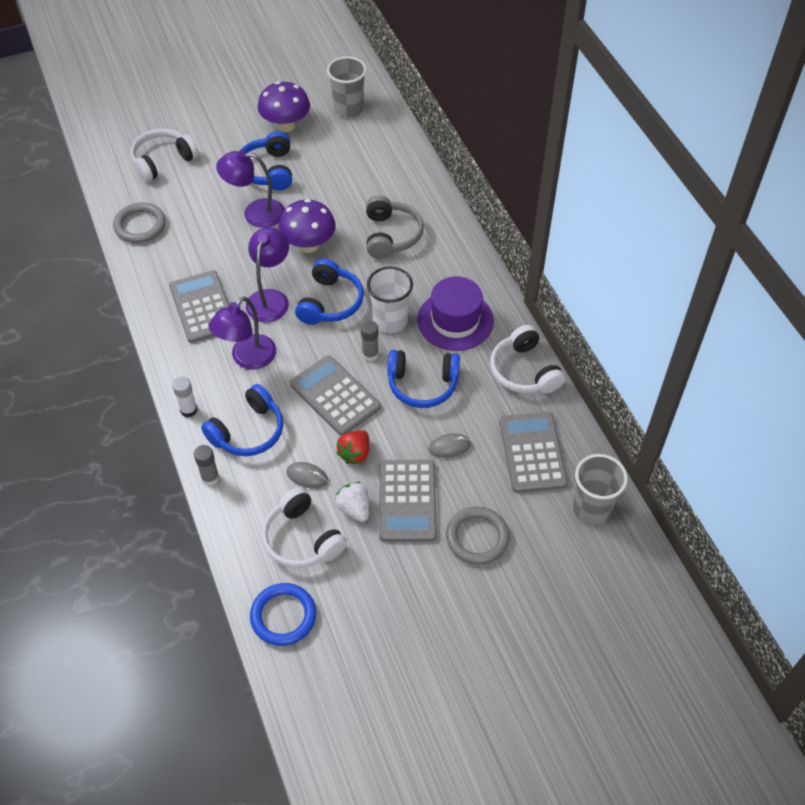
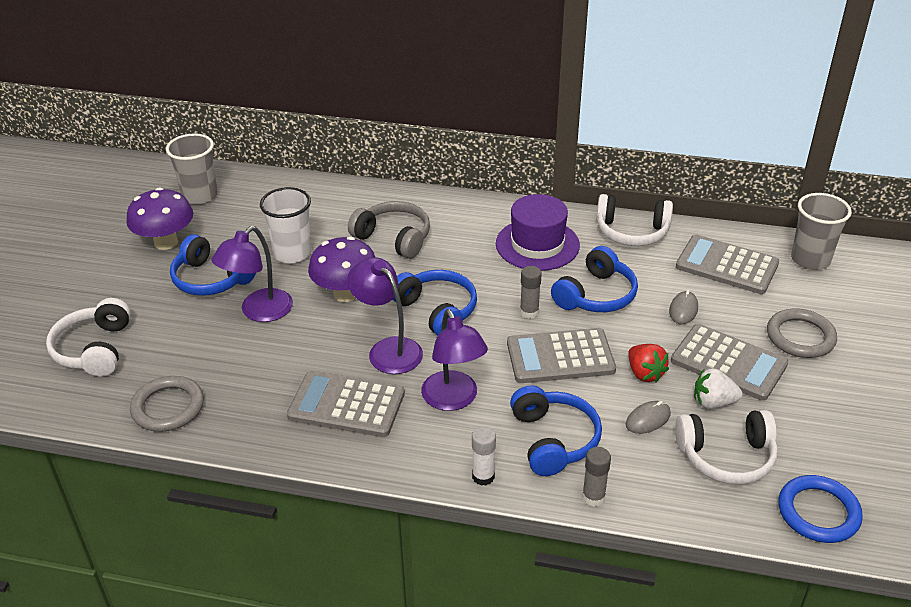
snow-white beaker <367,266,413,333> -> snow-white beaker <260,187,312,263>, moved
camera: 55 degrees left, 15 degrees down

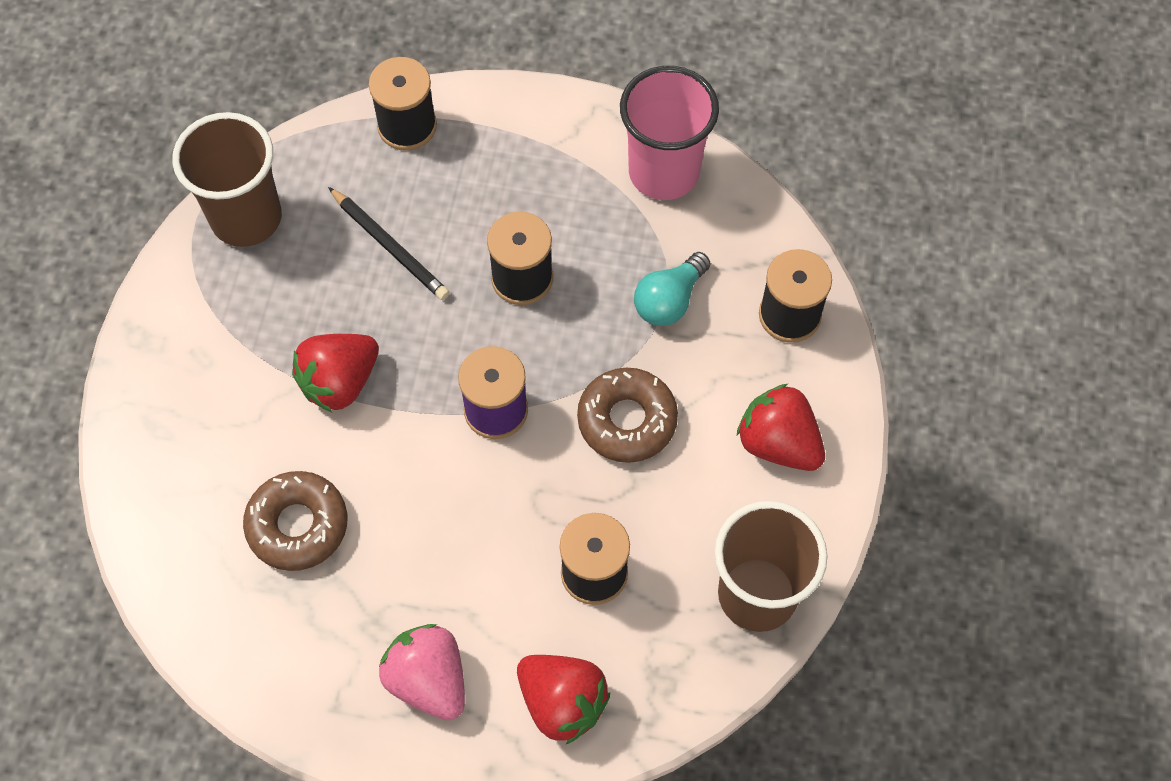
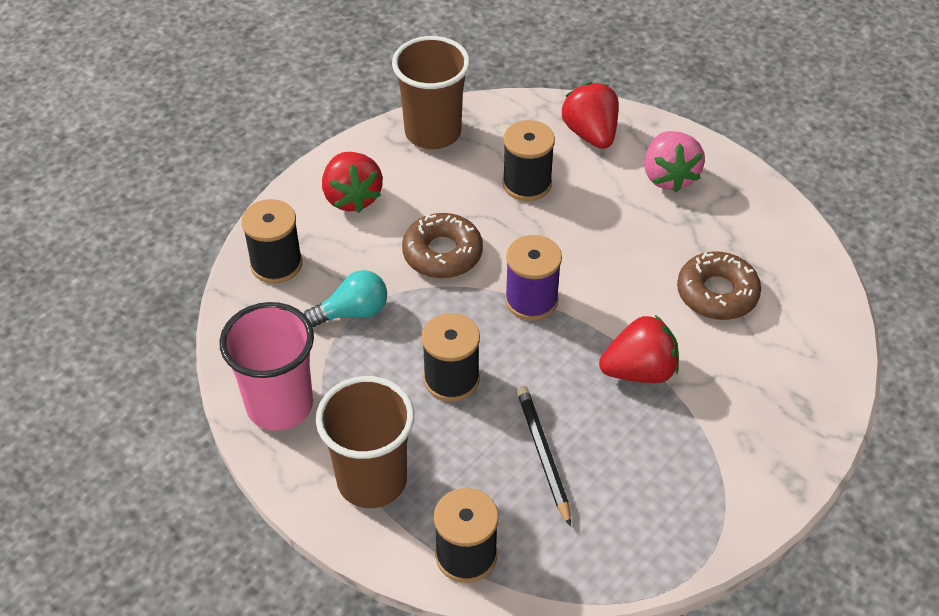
brown beaker <172,112,282,247> -> brown beaker <316,376,414,508>, moved
camera: 150 degrees left, 15 degrees down

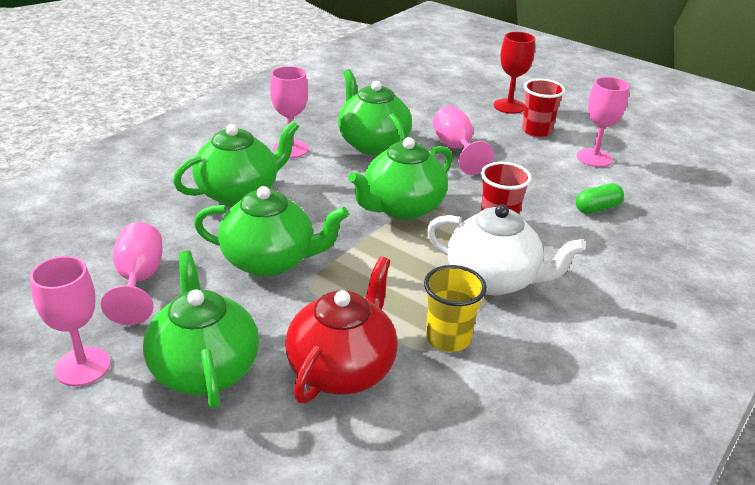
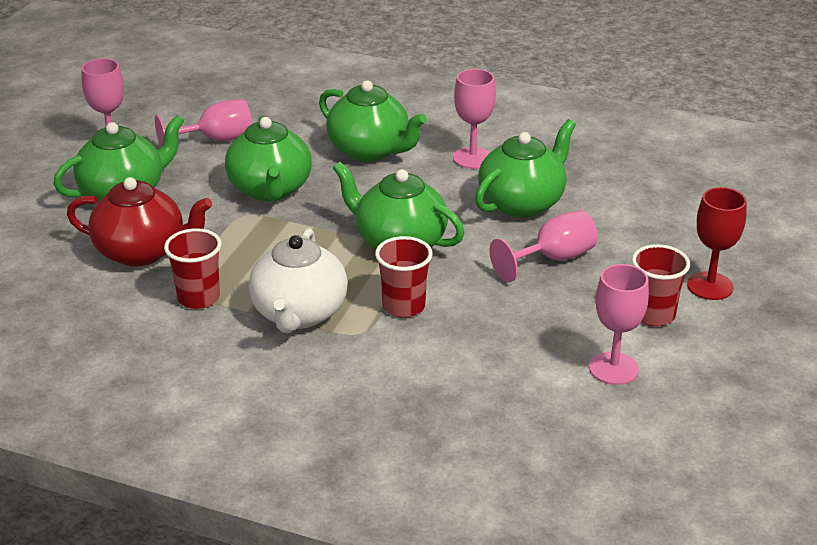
bright yellow beaker <424,265,487,352> -> scarlet beaker <164,228,222,309>
green pill shape <576,183,624,214> -> none
camera: 75 degrees right, 0 degrees up

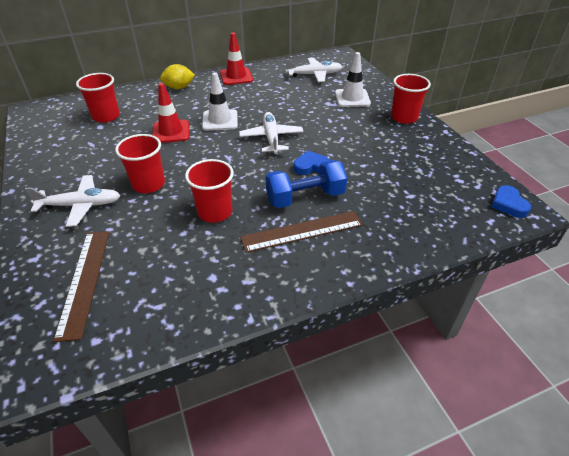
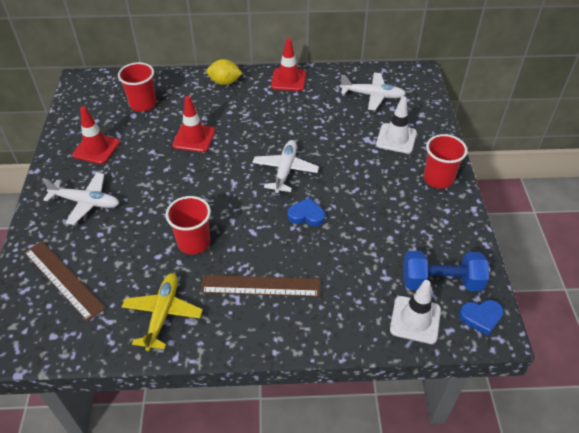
brown ruler <53,231,110,342> -> brown ruler <24,241,106,322>, 60 degrees counterclockwise
scarlet beaker <115,134,165,193> -> none
snow-white traffic cone <202,72,238,131> -> snow-white traffic cone <390,280,441,344>, moved
blue free weight <265,160,347,208> -> blue free weight <403,251,489,291>, moved
blue heart <491,185,531,218> -> blue heart <459,300,504,336>, 105 degrees counterclockwise
none -> scarlet traffic cone <72,106,120,164>
none -> bright yellow aeroplane <122,273,203,351>
camera: 20 degrees right, 5 degrees up

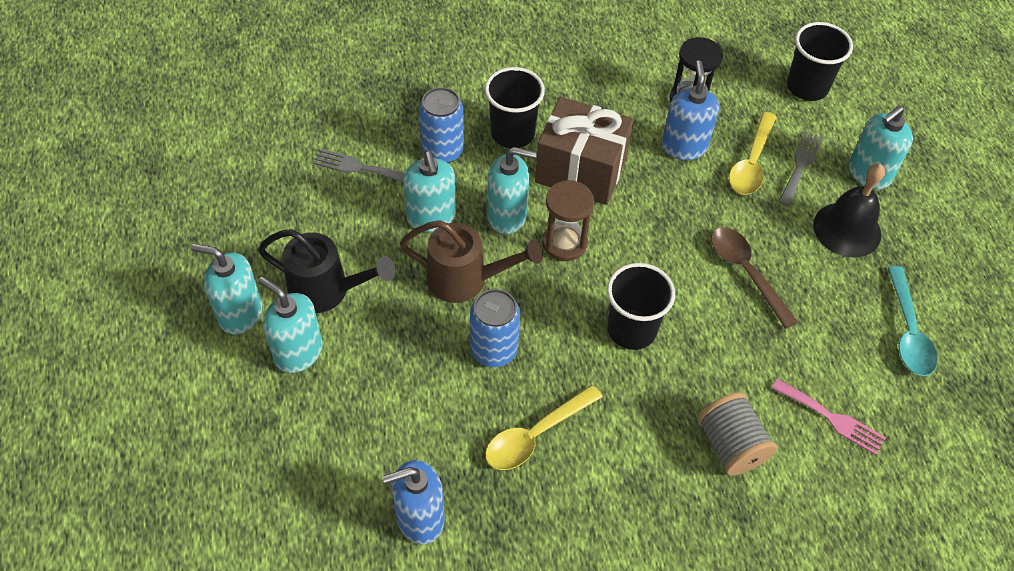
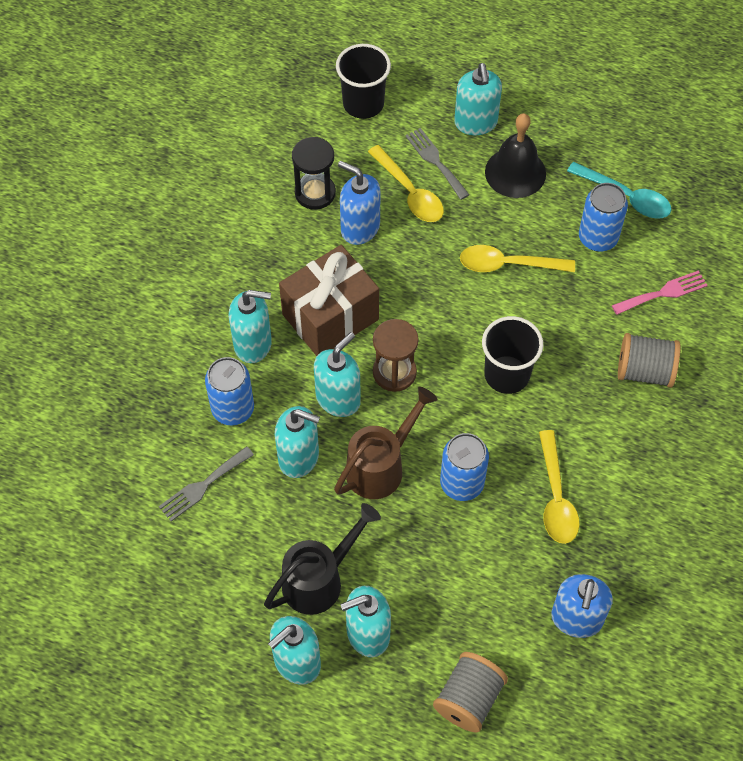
ebony beaker <485,67,545,148> -> aqua soap pump <229,290,272,363>
brown teaspoon <711,227,798,329> -> bright yellow teaspoon <460,245,575,272>
none -> gray spool <433,652,508,732>
none -> blue soda can <579,183,628,252>
camera: 55 degrees left, 5 degrees up

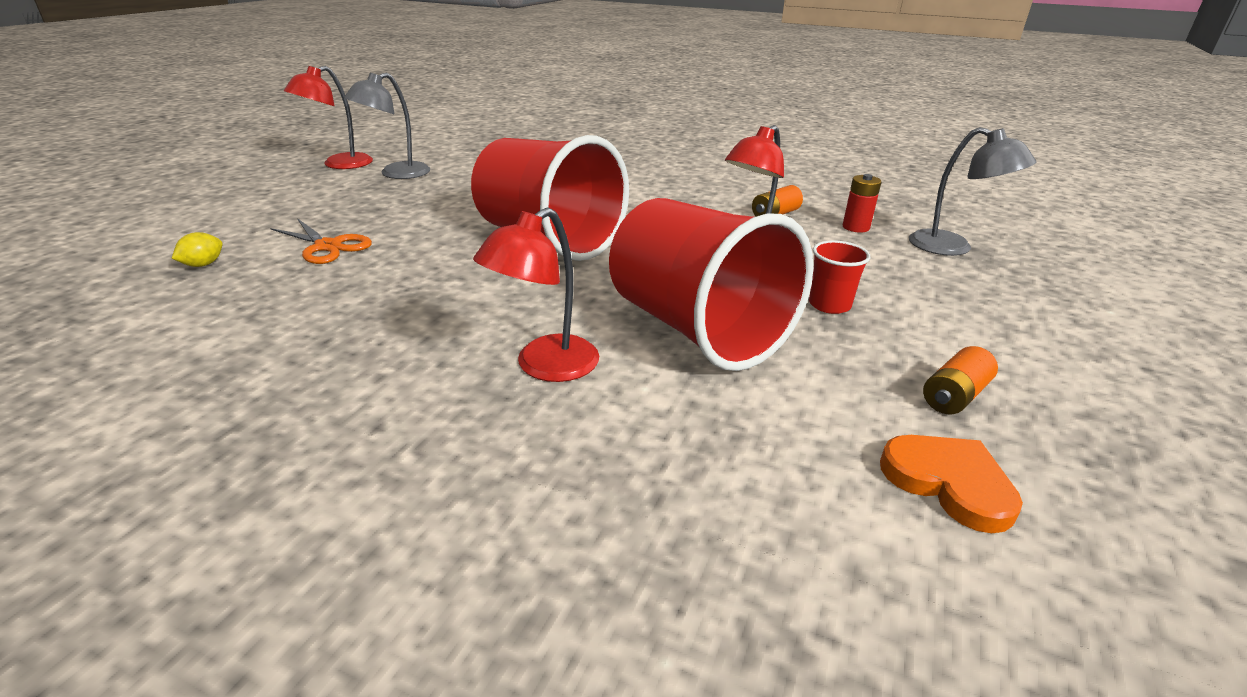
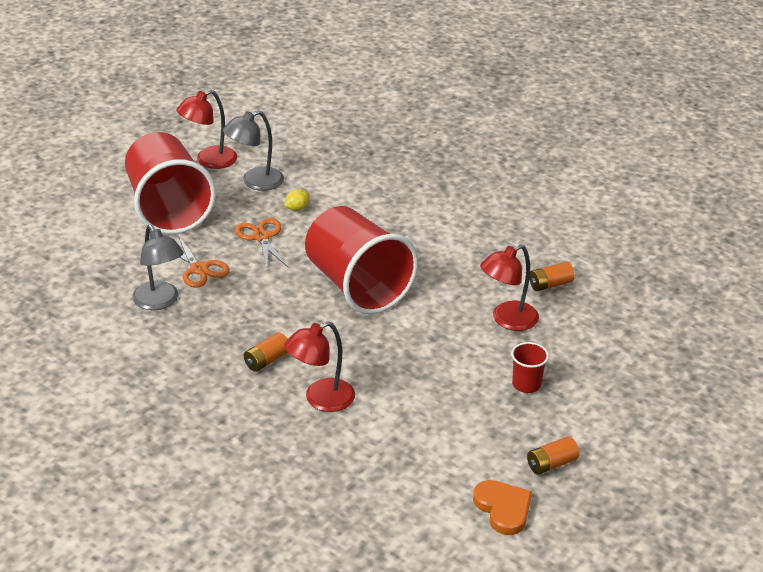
bright yellow toy lemon <172,232,222,267> -> bright yellow toy lemon <284,189,310,211>, moved
scarlet beaker <609,198,813,371> -> scarlet beaker <125,132,216,234>, moved
scarlet battery <843,174,881,233> -> none
gray reading lamp <909,127,1036,256> -> gray reading lamp <132,225,184,310>, moved
none -> orange scissors <235,218,288,268>
none -> orange battery <244,332,288,372>
camera: 15 degrees right, 5 degrees up

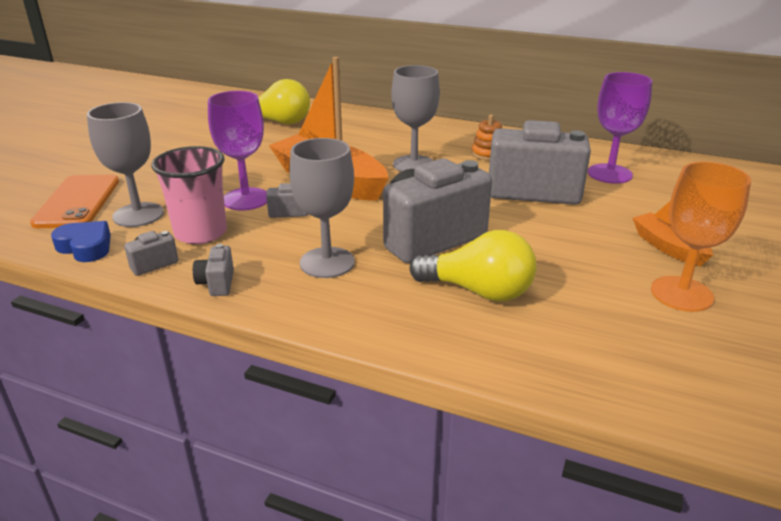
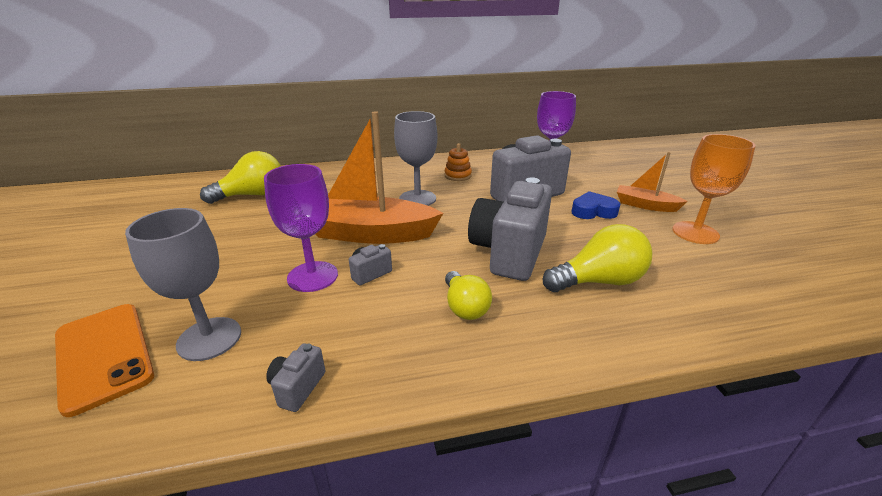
blue heart <51,221,111,262> -> blue heart <571,191,620,219>, moved
rosy beaker <152,146,227,244> -> none
gray camera <193,244,234,296> -> none
gray wine glass <289,138,355,278> -> bright yellow bulb <445,271,492,320>
camera: 35 degrees left, 0 degrees up

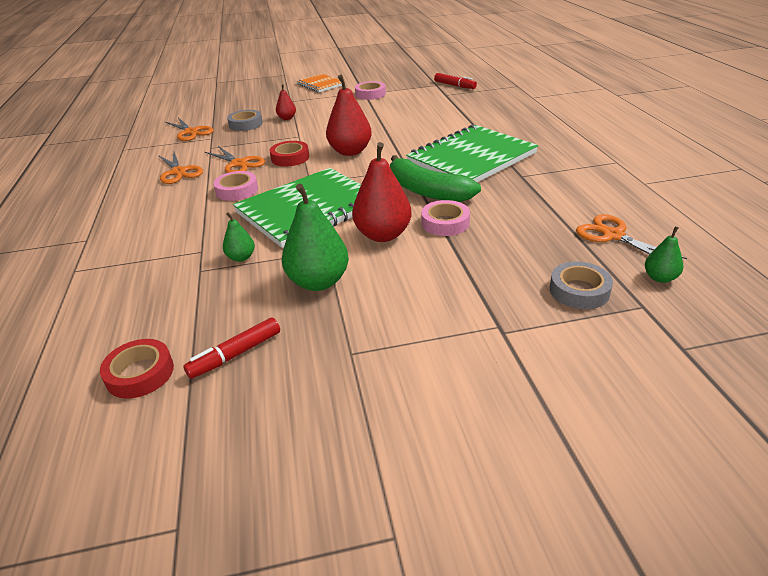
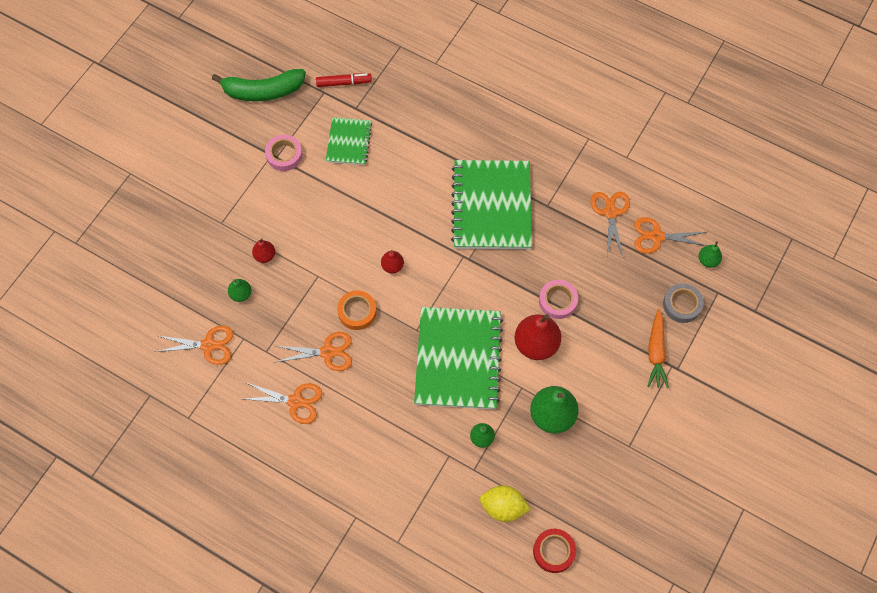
scarlet felt pen <183,317,280,379> -> none
rosy tape <213,171,258,201> -> none
gray tape <227,110,263,131> -> green pear <228,279,251,302>
scarlet tape <270,141,309,166> -> orange tape <337,290,377,330>
orange notepad <297,74,345,92> -> none
scarlet pear <326,75,372,156> -> scarlet pear <381,250,404,273>, x0.51
green banana <390,155,481,202> -> green banana <212,69,306,102>, moved
none -> green notepad <326,117,372,165>
none -> bright yellow toy lemon <480,485,531,522>
none -> orange scissors <591,192,630,256>
none -> orange carrot <647,309,669,389>
camera: 50 degrees left, 30 degrees up

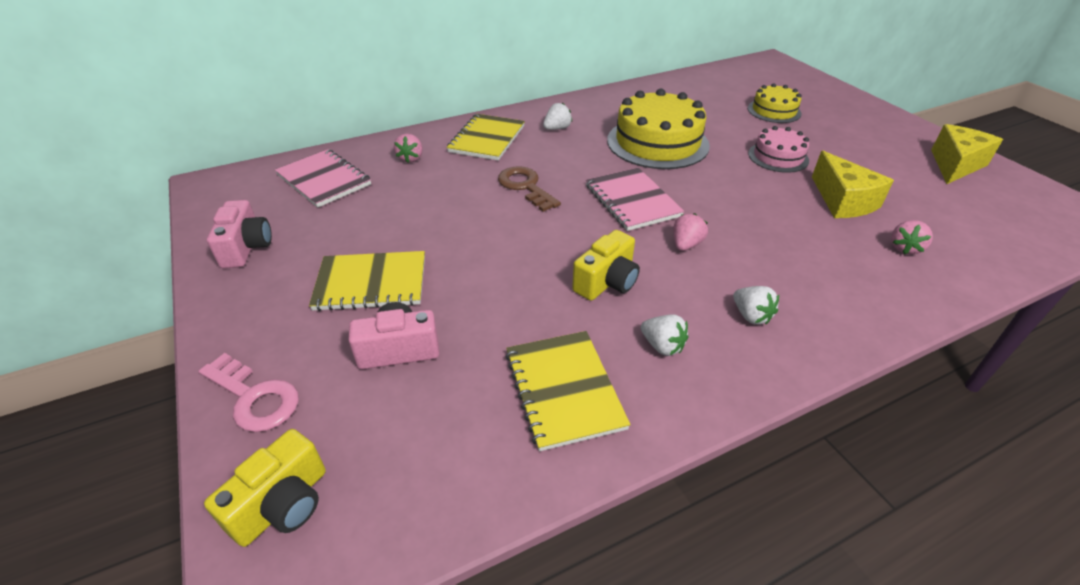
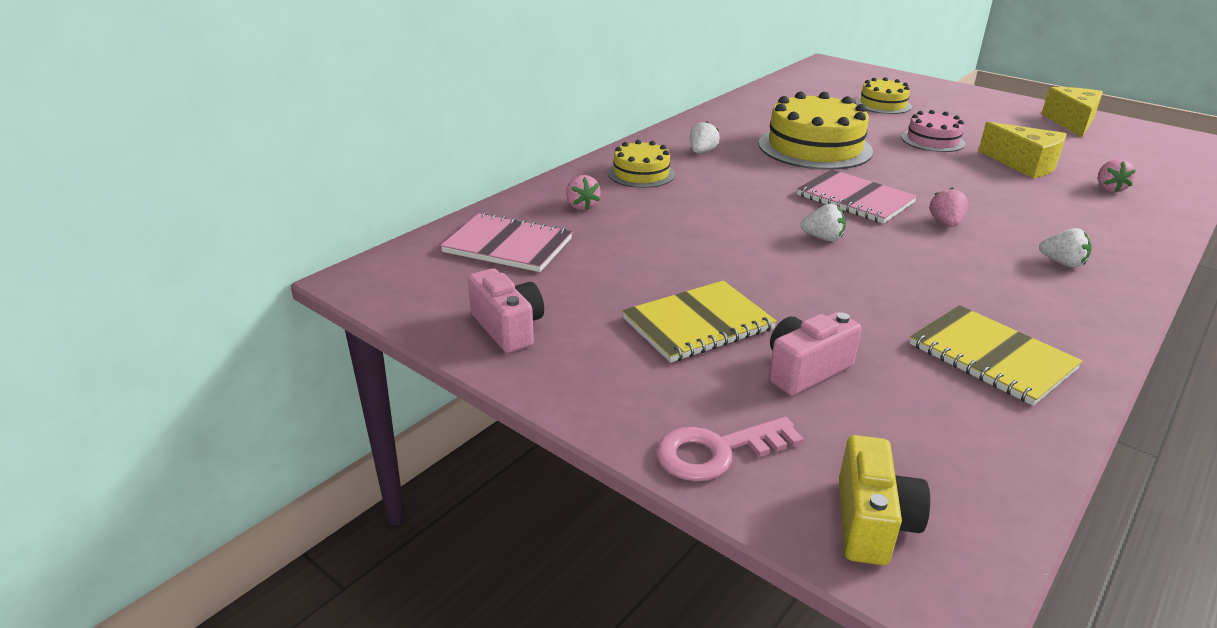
rosy key <198,353,299,432> -> rosy key <656,417,804,481>, 150 degrees clockwise
bright yellow notepad <446,114,525,161> -> bright yellow gateau <608,140,675,188>
brown key <498,166,561,212> -> none
bright yellow camera <572,230,640,301> -> none
snow-white strawberry <641,314,689,356> -> snow-white strawberry <800,204,846,241>, moved
camera: 25 degrees left, 10 degrees down

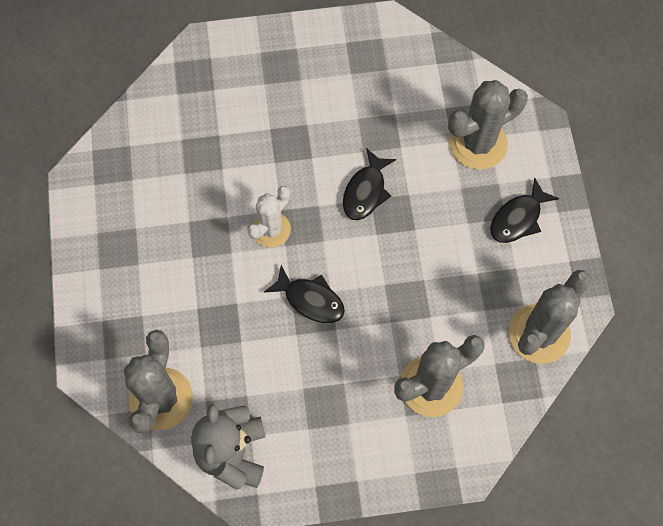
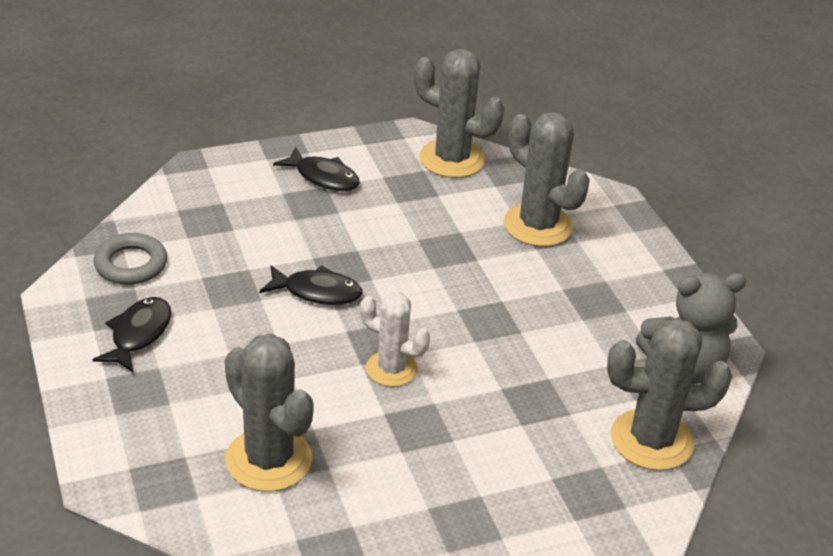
ebony toy fish <264,265,345,323> -> ebony toy fish <92,297,171,372>, moved
gray prickly plant <448,80,528,170> -> gray prickly plant <225,334,314,492>, moved
none -> gray hoop <93,233,167,285>
camera: 105 degrees left, 30 degrees down

